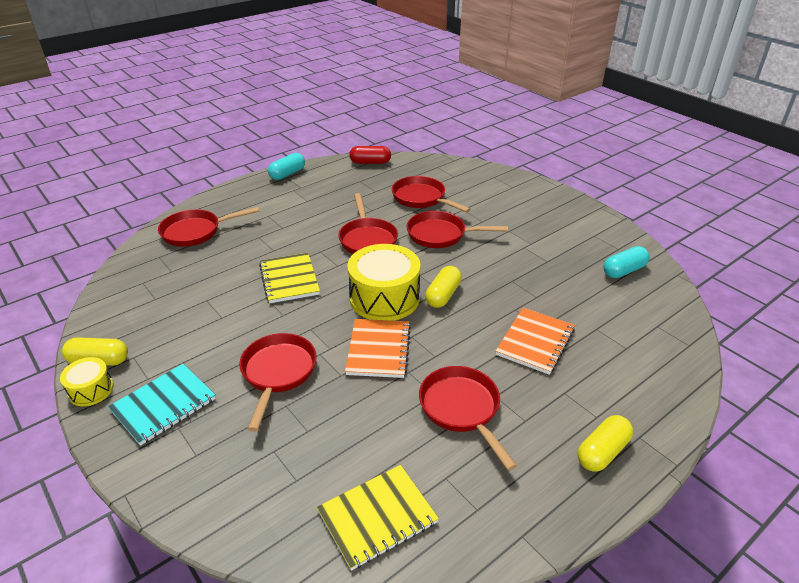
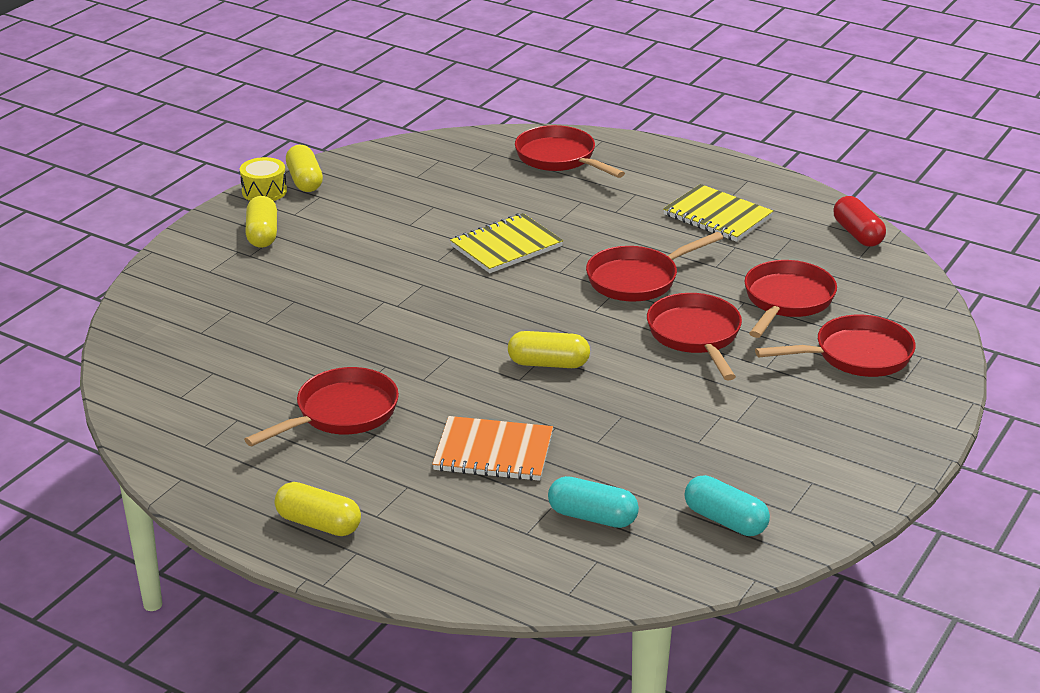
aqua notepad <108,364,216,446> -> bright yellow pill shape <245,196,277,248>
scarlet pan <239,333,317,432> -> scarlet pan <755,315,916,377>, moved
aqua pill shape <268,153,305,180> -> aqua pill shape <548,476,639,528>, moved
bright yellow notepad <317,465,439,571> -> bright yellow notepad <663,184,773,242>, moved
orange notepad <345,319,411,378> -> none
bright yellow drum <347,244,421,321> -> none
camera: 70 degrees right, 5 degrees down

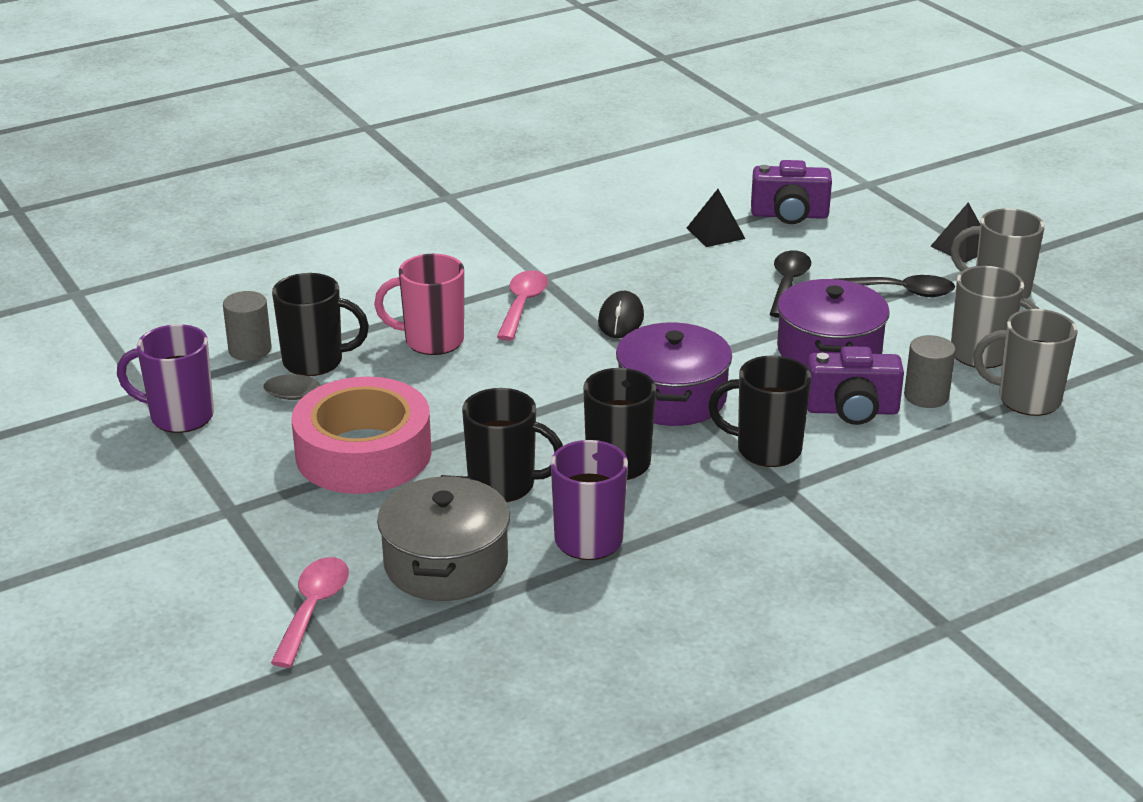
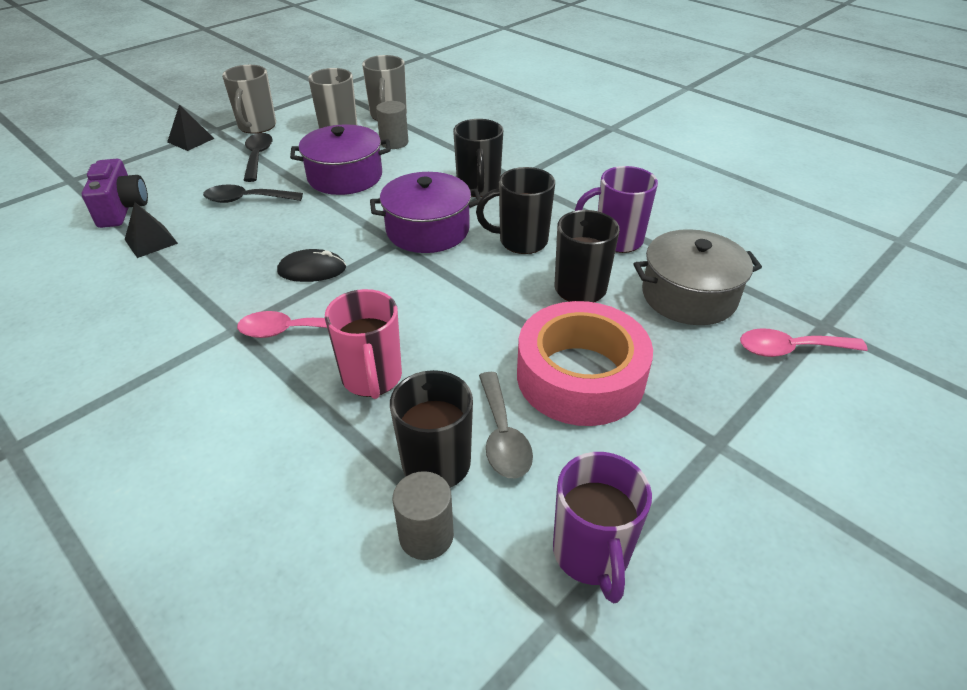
purple camera <807,346,904,425> -> none
camera: 105 degrees left, 10 degrees up

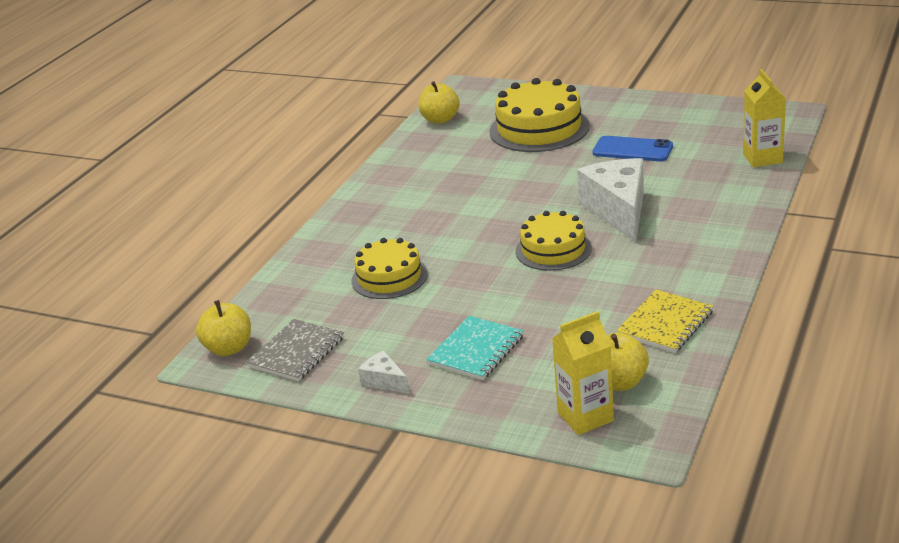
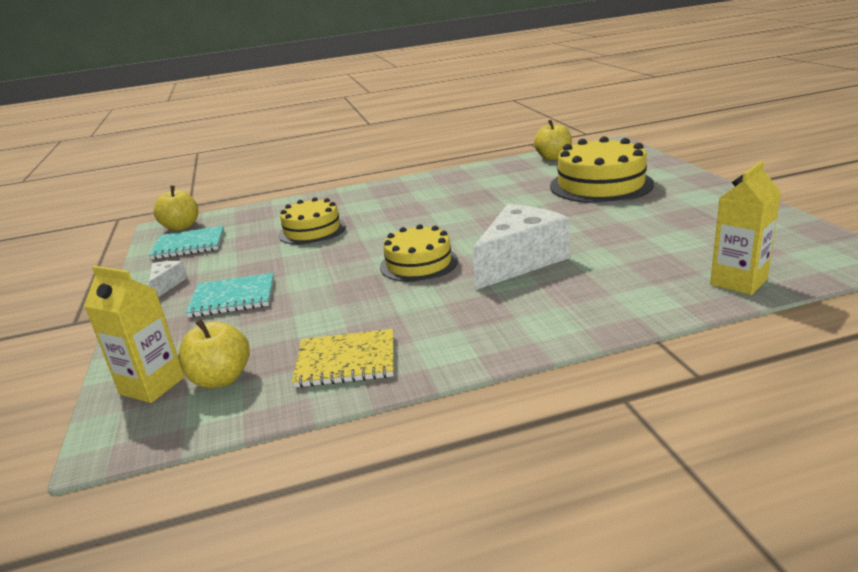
gray notepad <246,319,344,381> -> aqua notepad <149,226,224,260>
blue mobile phone <593,136,673,161> -> none
camera: 50 degrees right, 5 degrees down

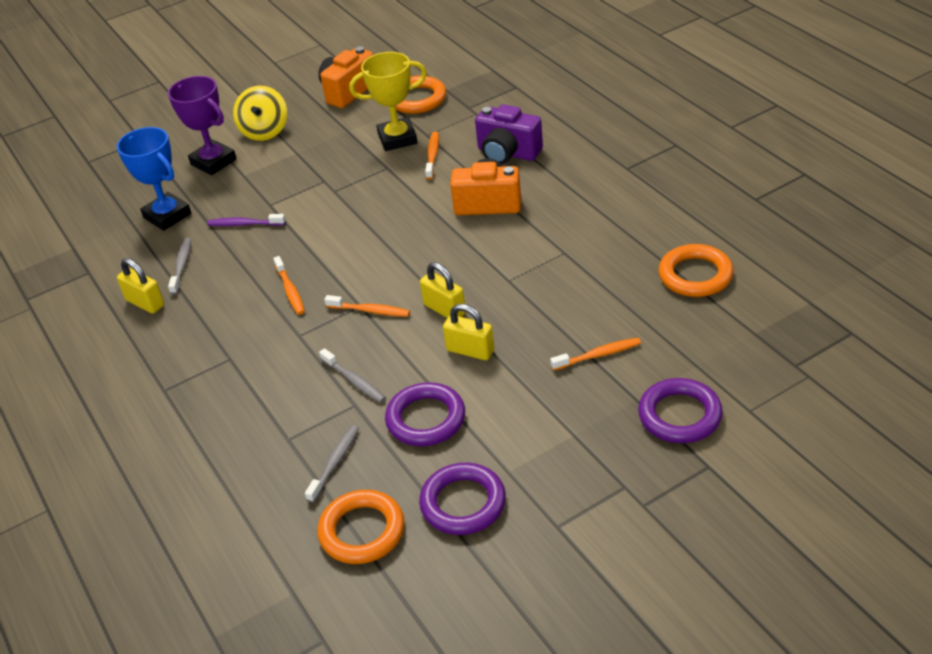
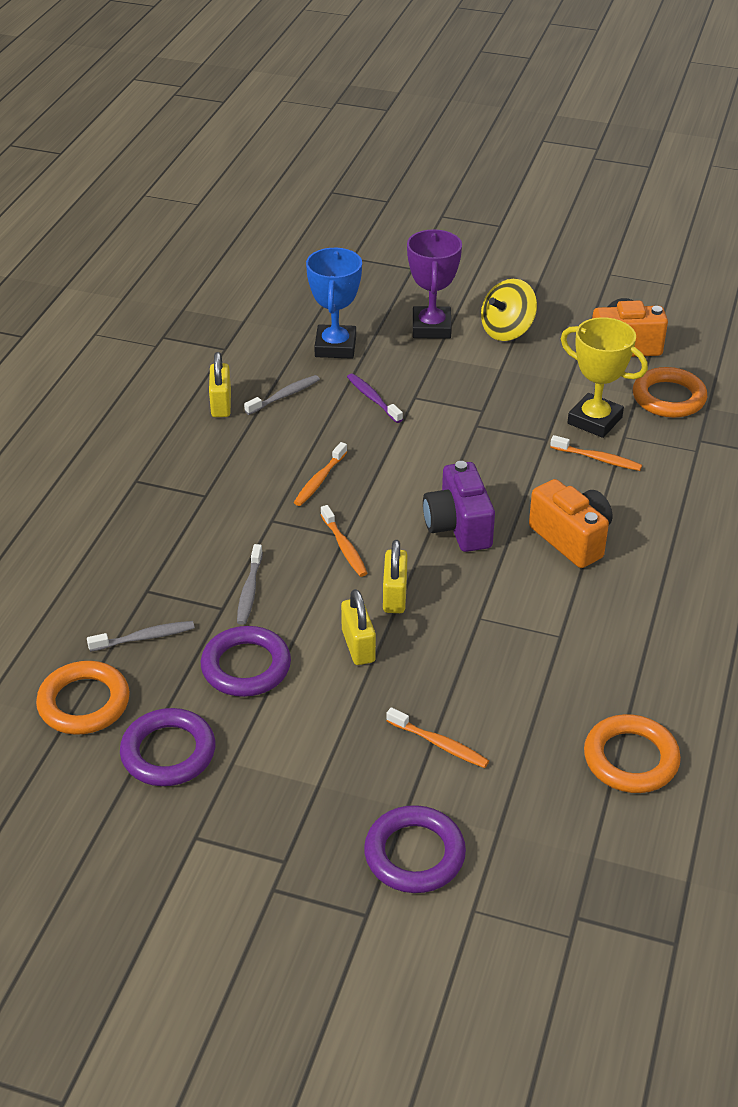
orange dental brush <425,132,439,179> -> orange dental brush <550,435,642,471>, 60 degrees clockwise
purple camera <475,104,543,165> -> purple camera <423,461,495,552>, moved
camera: 45 degrees right, 0 degrees up

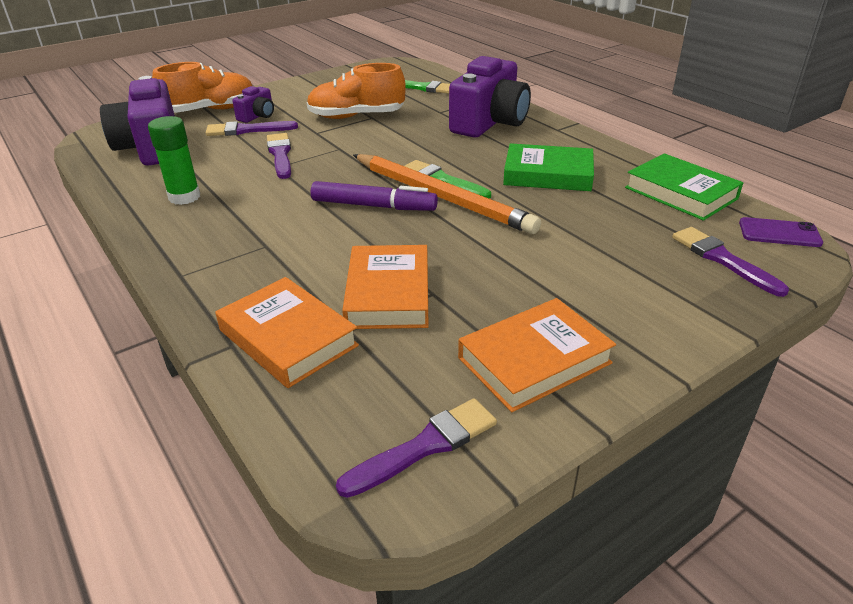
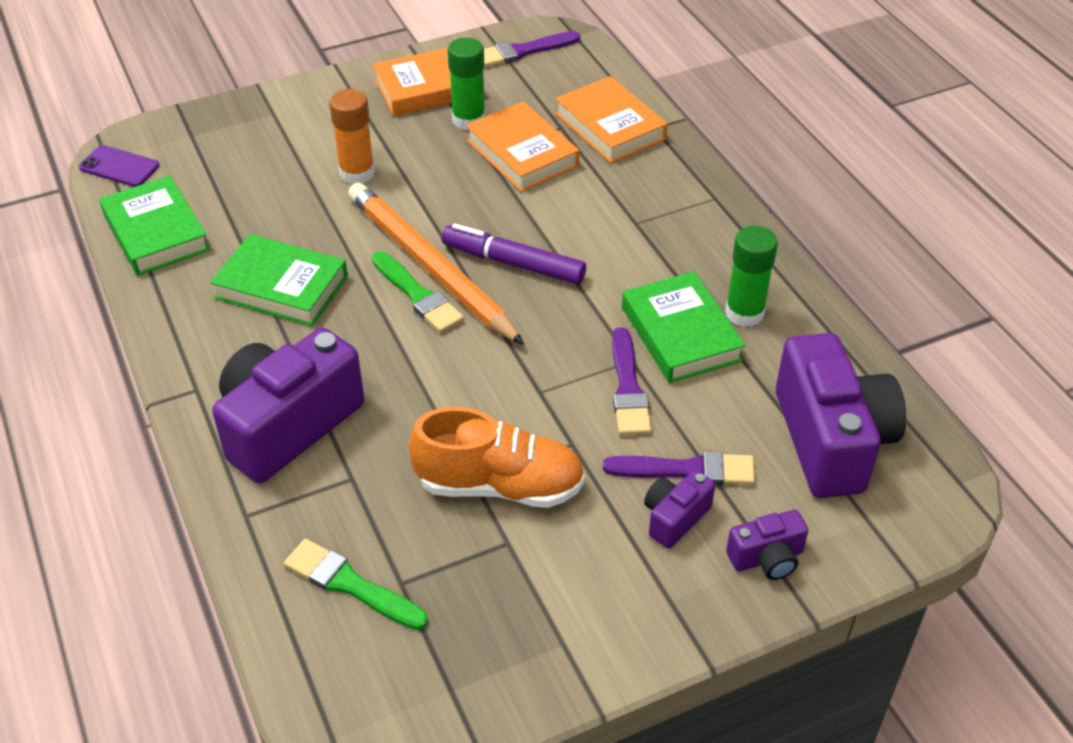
orange shoe <152,62,252,113> -> purple camera <726,510,809,580>
orange hardcover <342,245,429,329> -> orange hardcover <466,101,580,192>, 45 degrees counterclockwise
purple brush <672,227,789,297> -> none
none -> orange glue stick <329,89,375,184>
none -> green glue stick <448,37,486,130>
none -> green hardcover <622,272,746,383>
camera: 170 degrees left, 10 degrees up

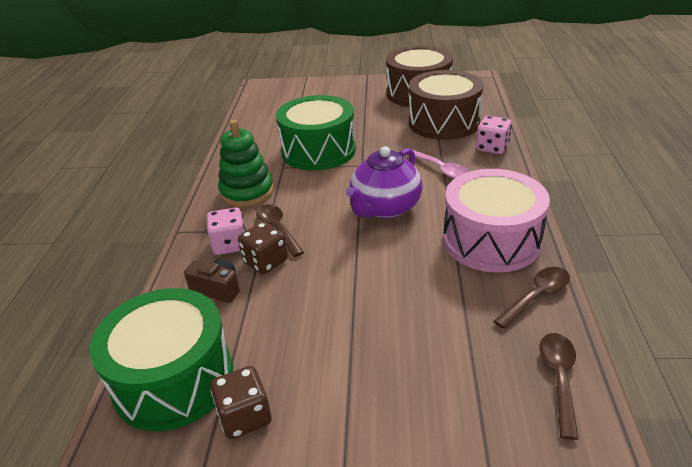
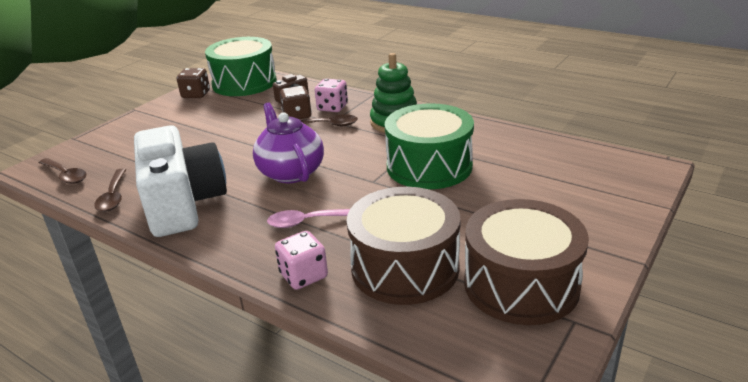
rosy drum <443,169,550,273> -> snow-white camera <134,125,227,237>
camera: 120 degrees right, 5 degrees down

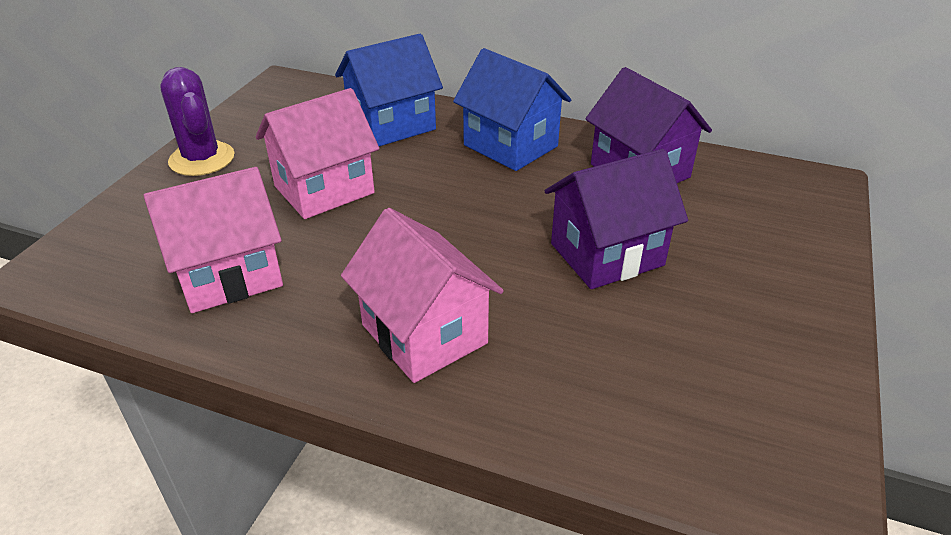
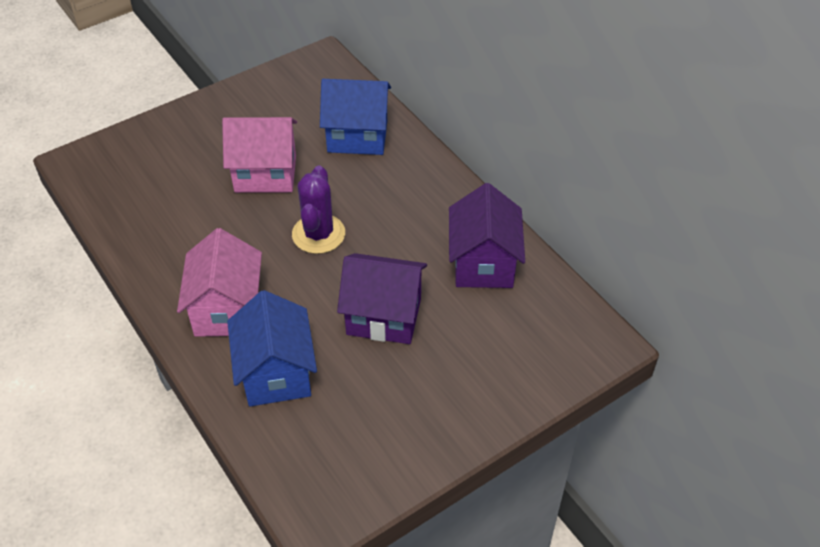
rosy toy house <144,167,283,313> -> none
purple prickly plant <160,67,235,176> -> purple prickly plant <292,166,345,254>, moved
blue toy house <453,48,571,171> -> blue toy house <227,290,317,407>, moved
camera: 35 degrees right, 10 degrees up

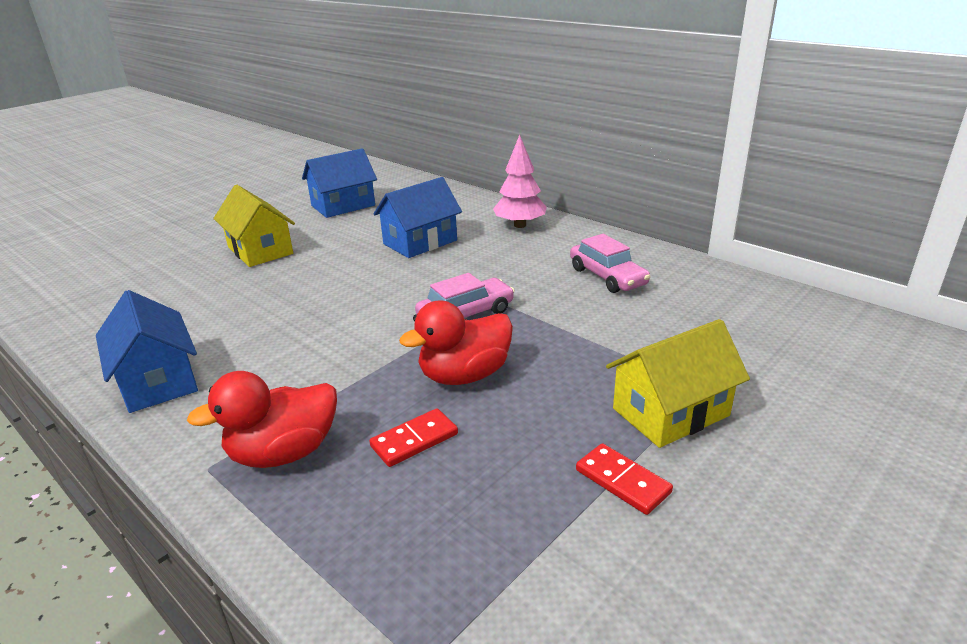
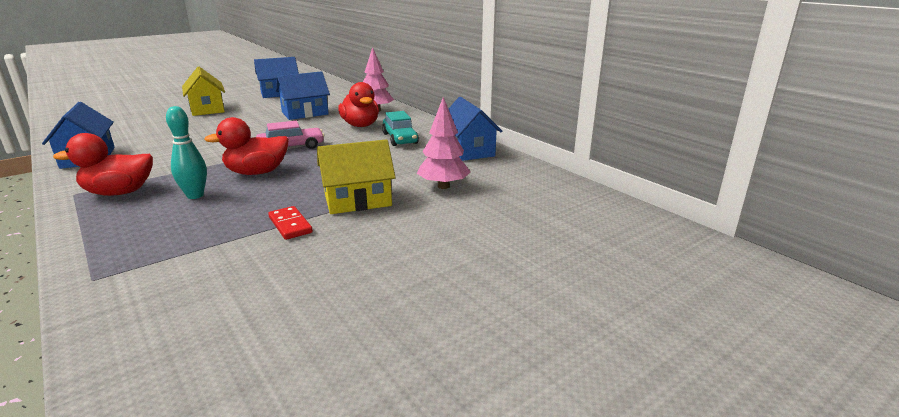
scarlet domino tile <370,408,458,467> -> aqua skittle <166,106,207,199>
rosy automobile <570,234,651,293> -> aqua automobile <382,111,419,146>
none -> scarlet rubber duck <338,82,379,127>
none -> rosy tree <417,97,471,189>
none -> blue toy house <449,97,502,161>
camera: 10 degrees right, 5 degrees down

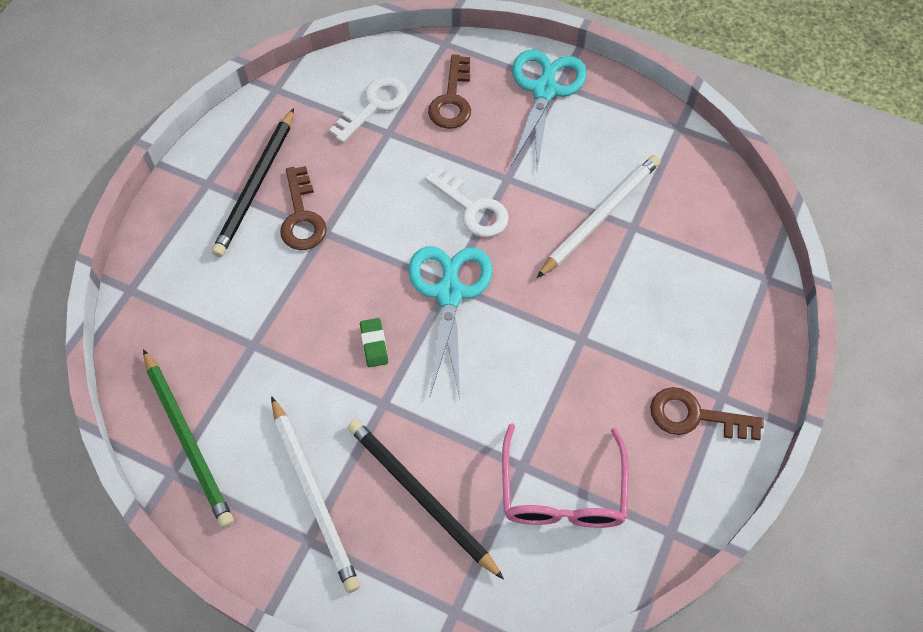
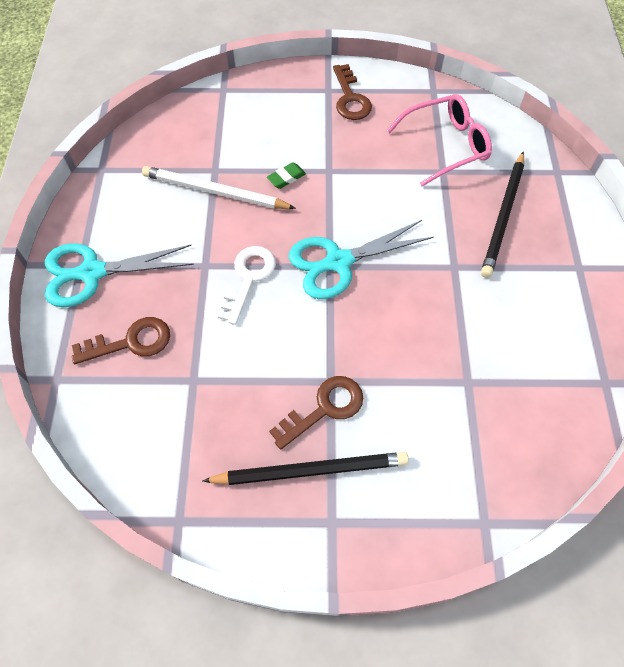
green pencil <143,349,234,528> -> none
snow-white pencil <271,396,360,593> -> none
snow-white key <329,77,407,143> -> none
green gum eraser <360,318,388,367> -> green gum eraser <267,162,306,189>, moved
camera: 115 degrees left, 0 degrees up

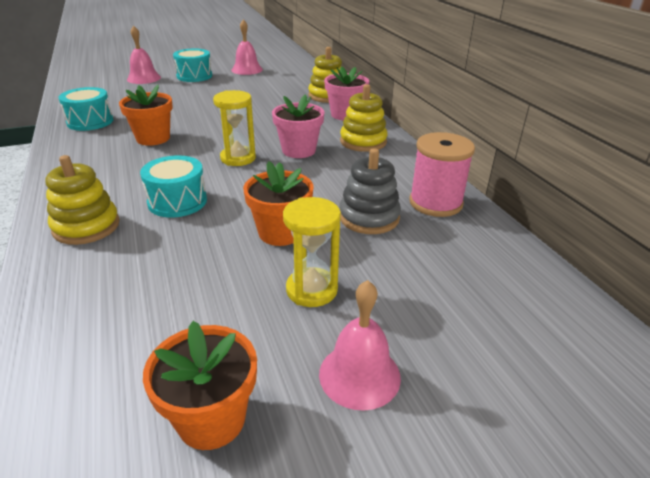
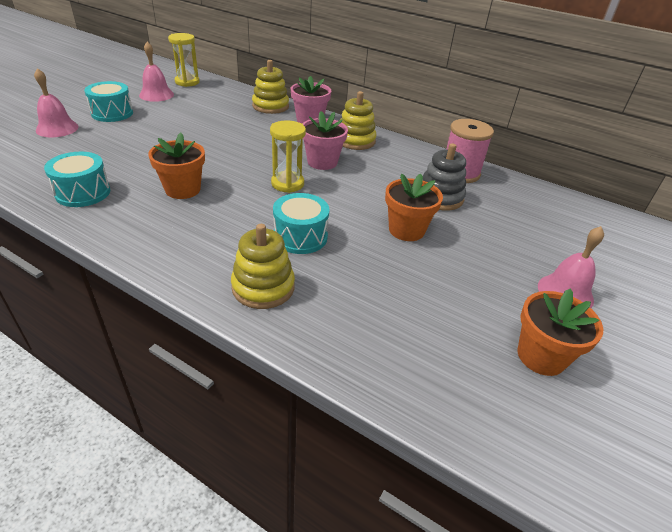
bright yellow sand timer <283,197,341,307> -> bright yellow sand timer <168,33,200,87>, moved
camera: 40 degrees left, 5 degrees up

